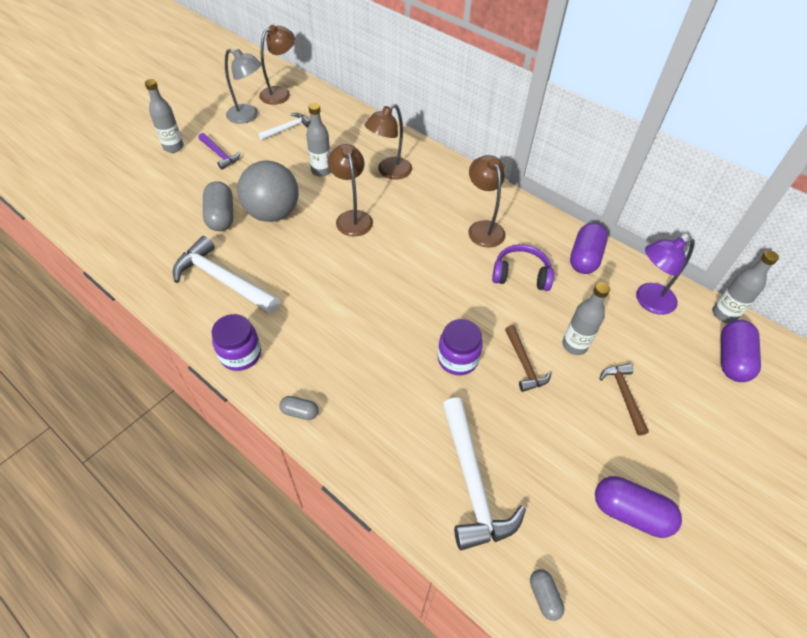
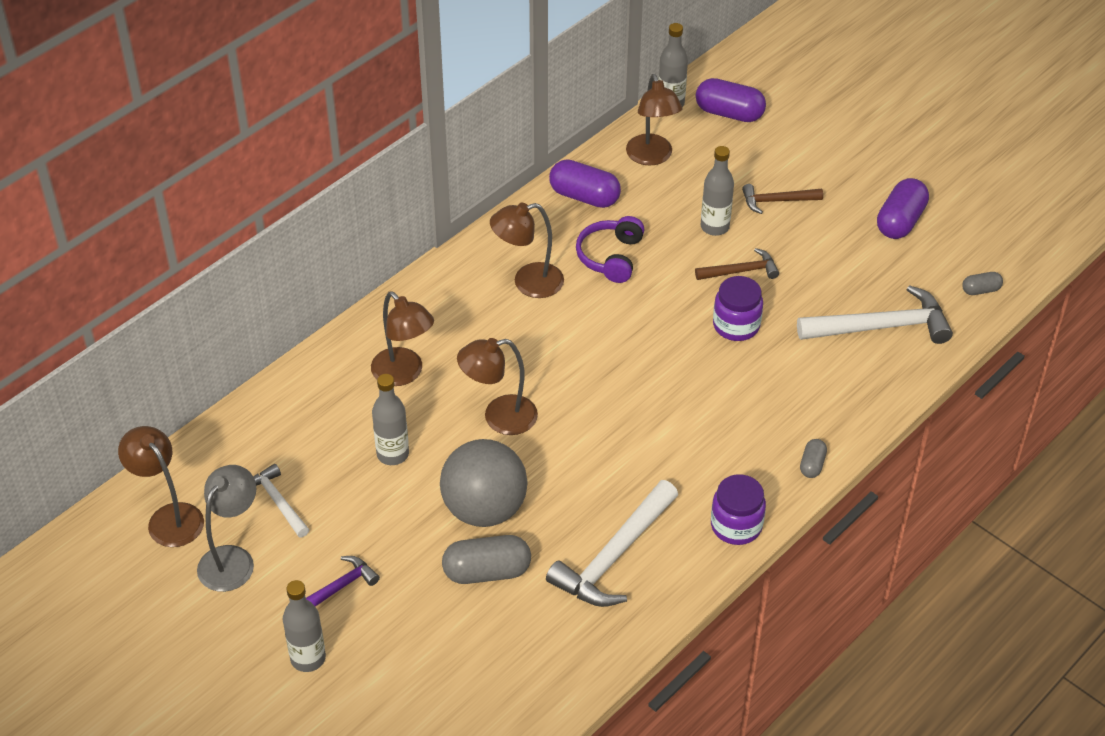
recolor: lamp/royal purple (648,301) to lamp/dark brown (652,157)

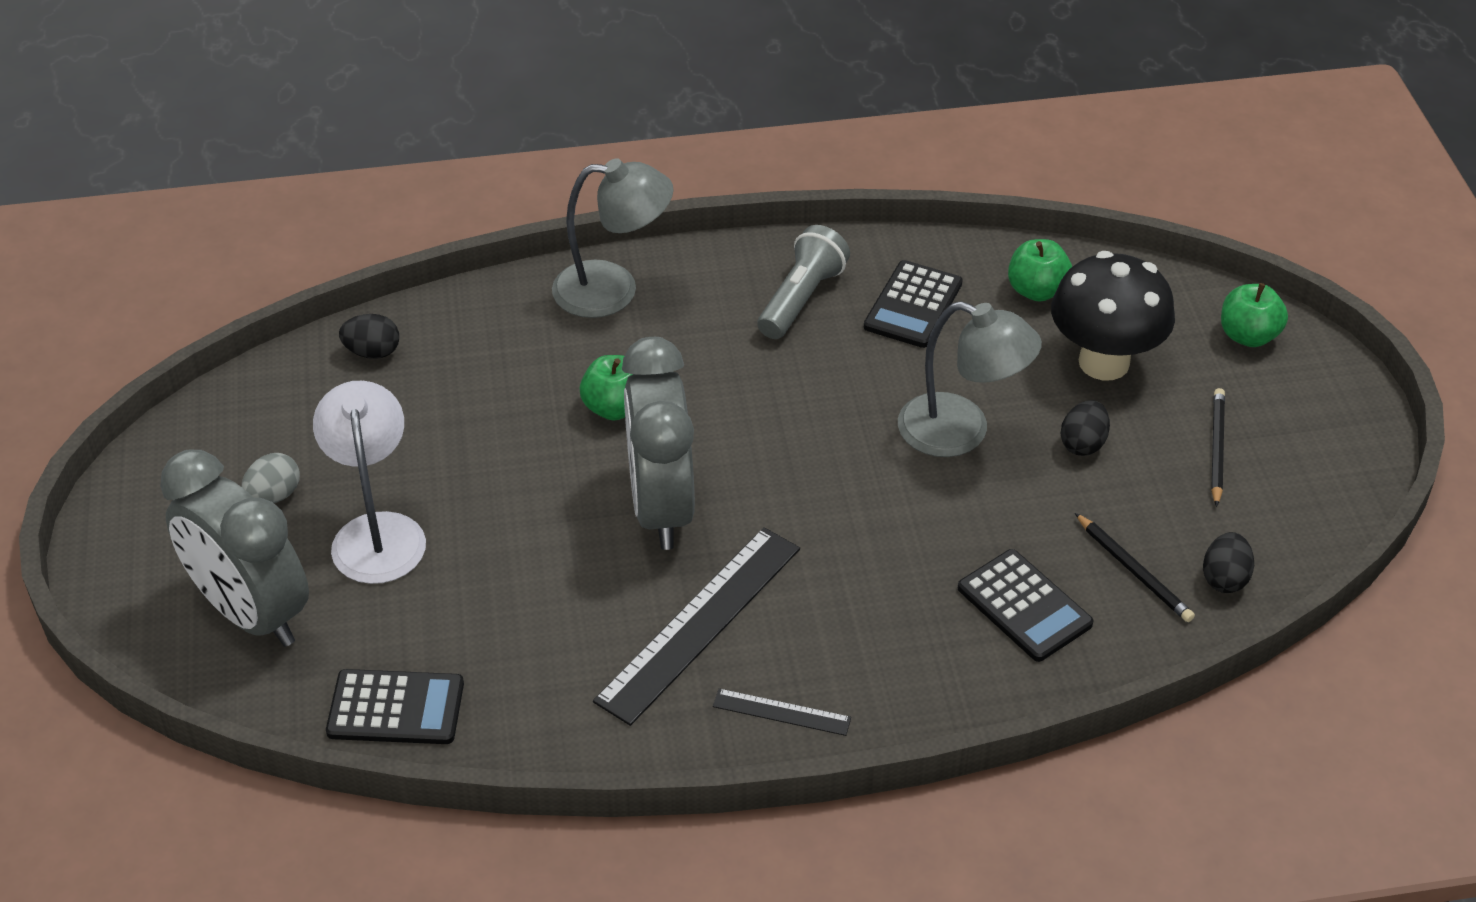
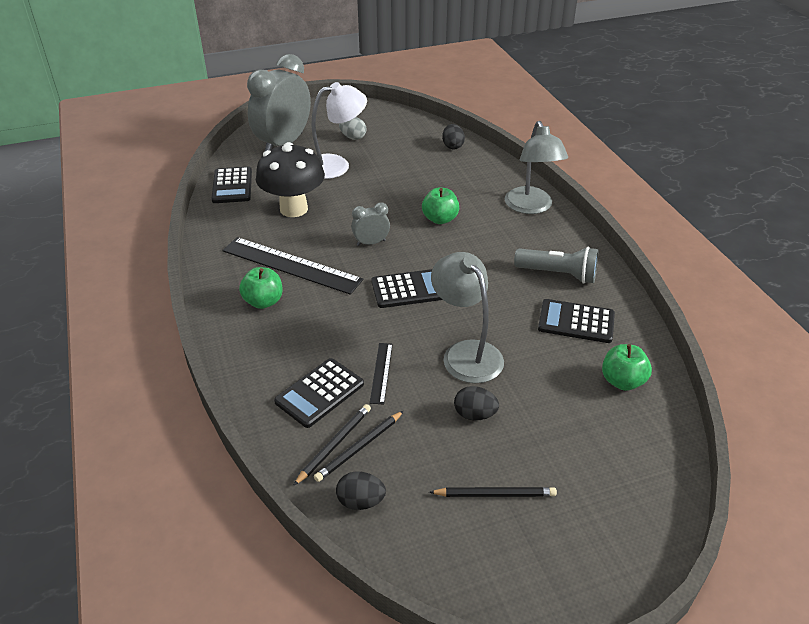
insert: lead pencil/black (334,444); adding machine/black (408,289)
move: ruler/black (781,712) to (381,372); fungus/black (1104,362) to (294,209); apple/emerald (1248,336) to (263,302)
rotate: lamp/grey (961,432) = (466,353) 135 degrees clockwise
resize: bedside clock/grey (661,507) = (371,243) x0.45

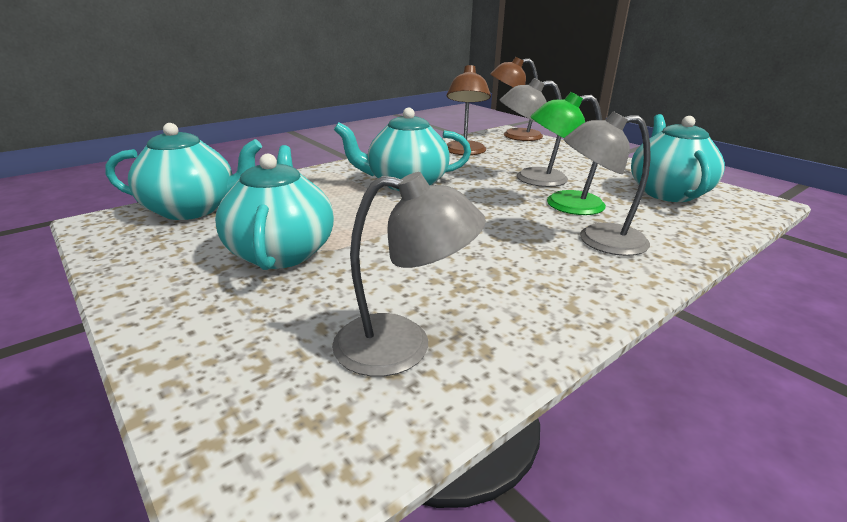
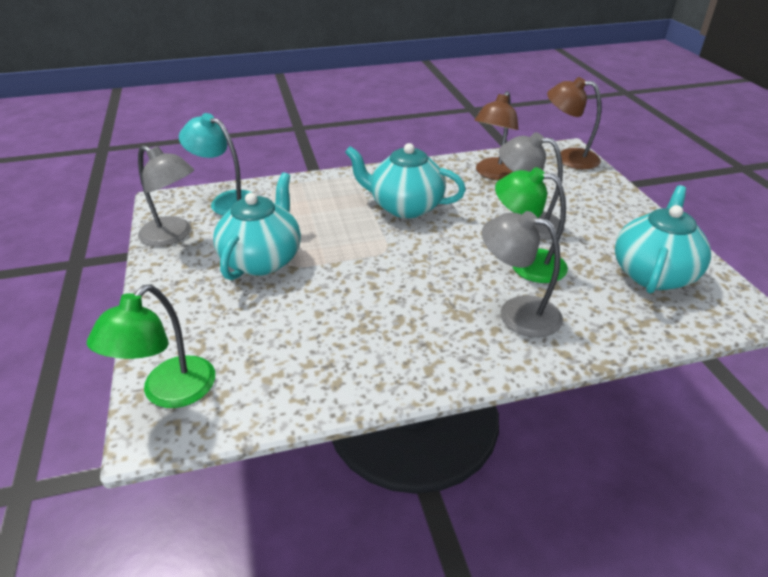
insert: lamp/emerald (169,393)
move: lamp/grey (402,346) to (173,235)
replace: china teapot/turquoise (192,209) to lamp/turquoise (227,201)

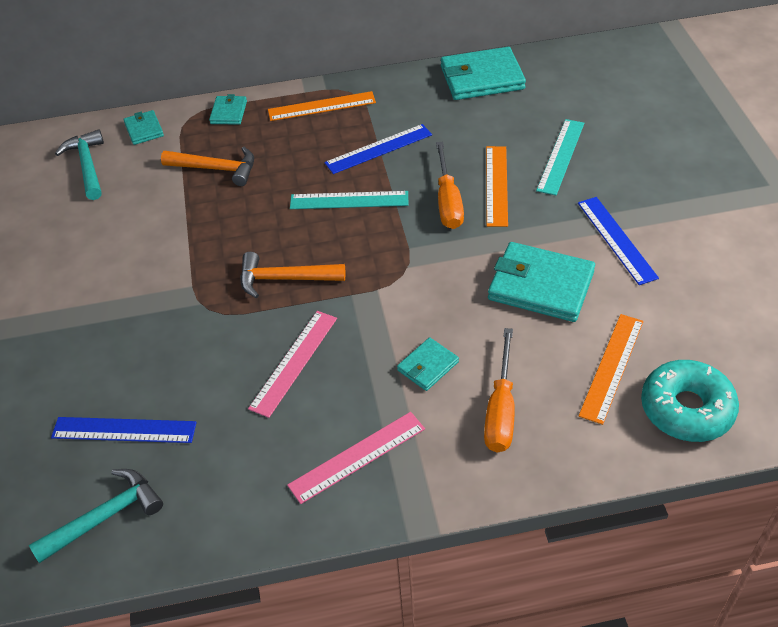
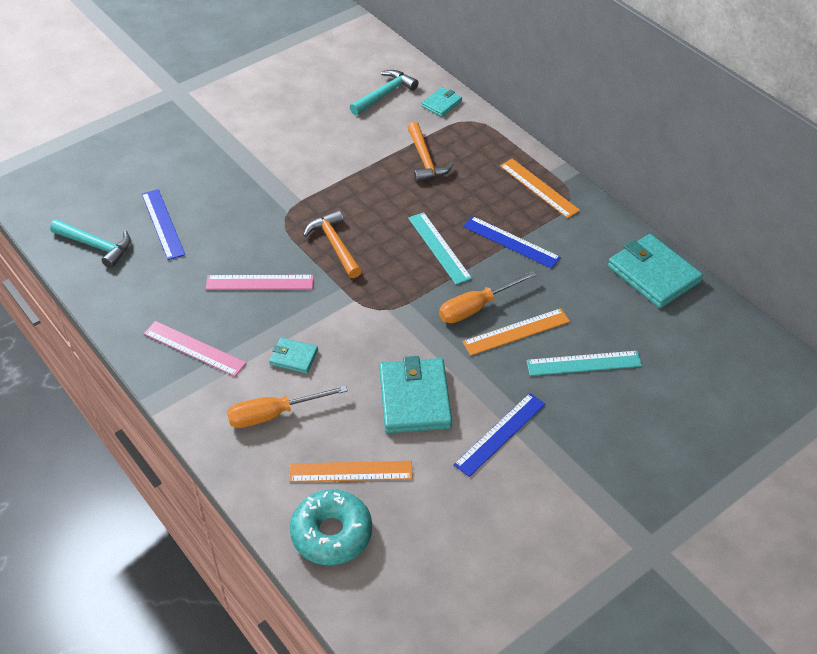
delete: wallet/turquoise (228,112)

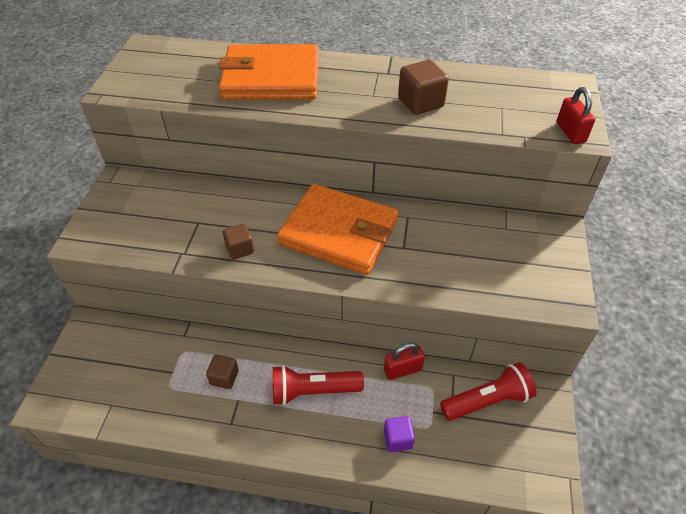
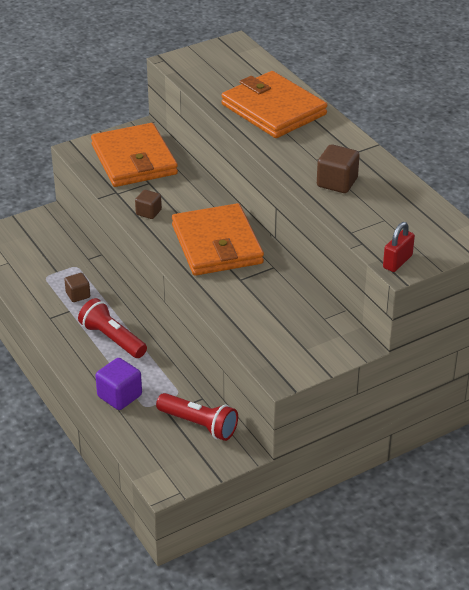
delete: padlock/red (402,370)
insert: wallet/orange-coloured (134,160)
resize: block/royal purple (398,439) = (119,396) x1.56

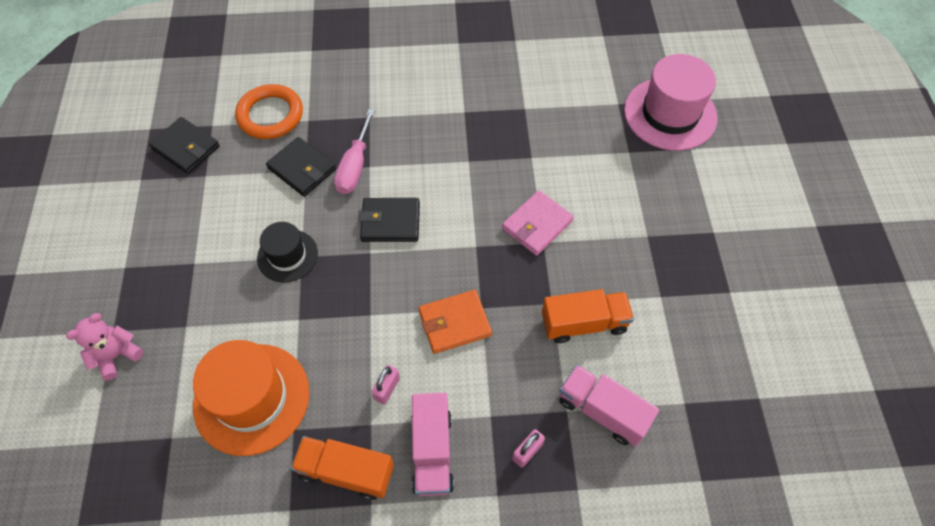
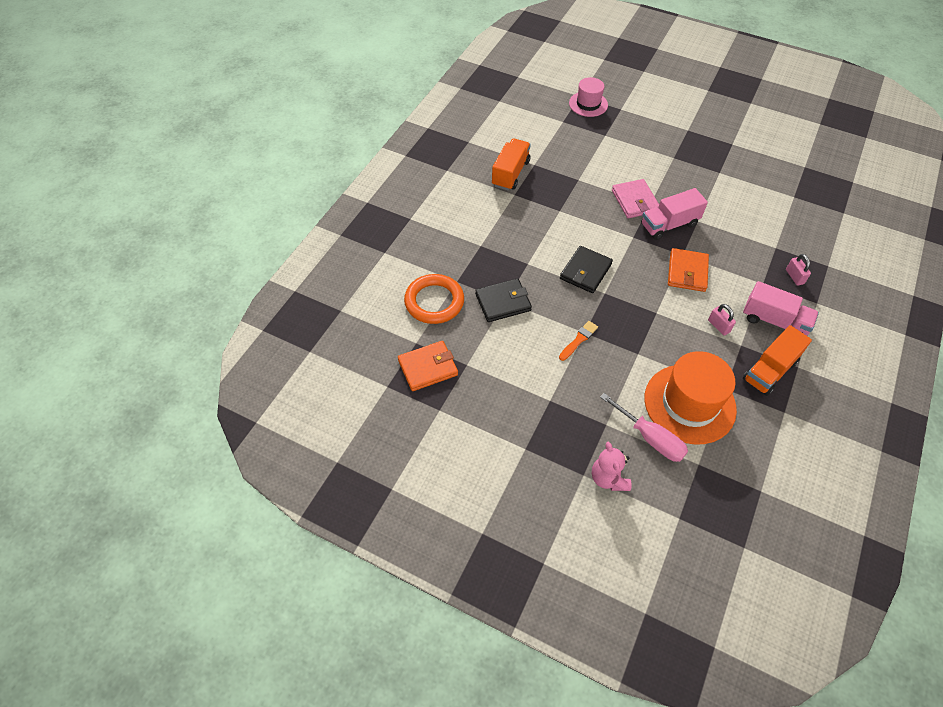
move: screwdriver/rosy (355,166) to (650,438); toy truck/orange-coloured (584,323) to (510,173); toy truck/rosy (602,411) to (669,225)
replace: hat/black (287,256) to brush/orange-coloured (579,340)
recolor: wallet/black (186,148) to wallet/orange-coloured (428,368)
resize: hat/rosy (670,114) = (588,104) x0.58

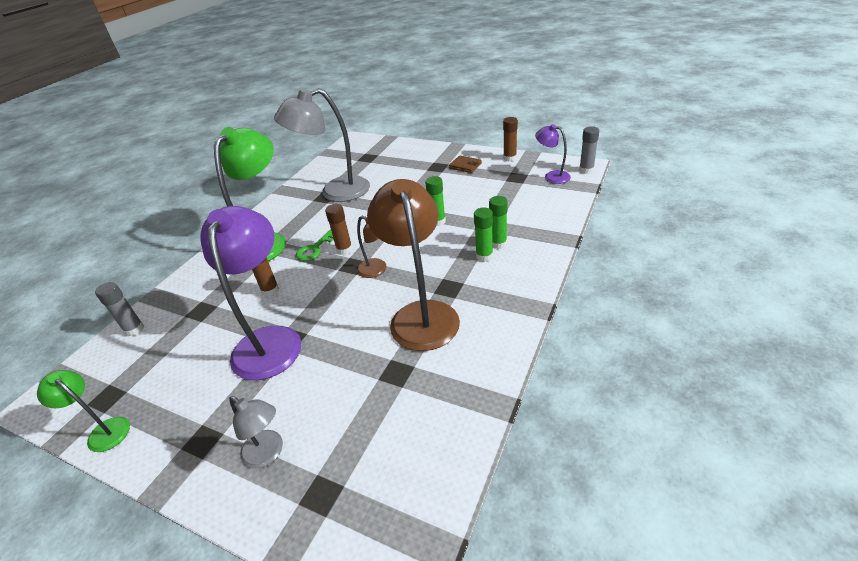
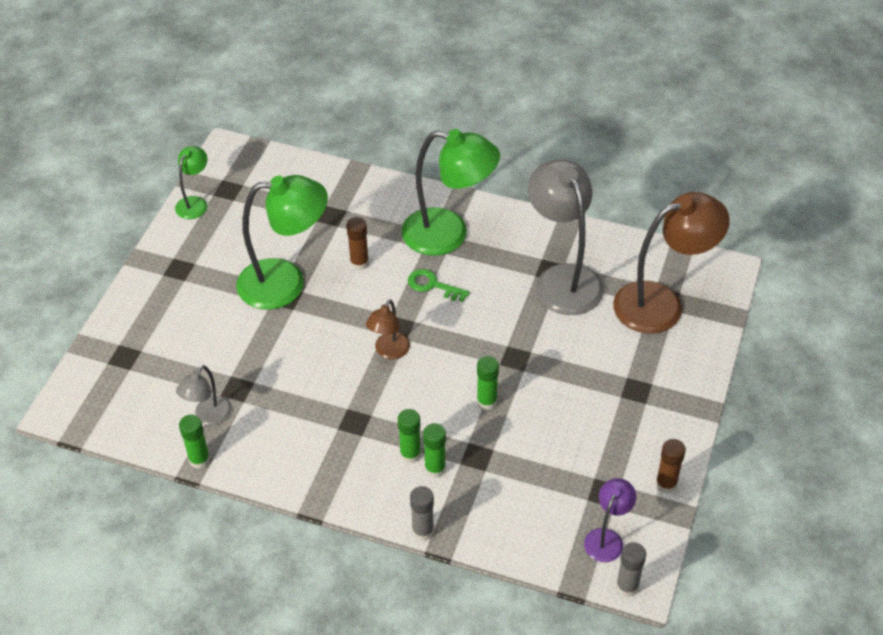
delete: glue/dark brown (344,249); wallet/dark brown (465,166)
insert: glue/emerald (199,460)
move: glue/grey (134,329) to (423,531); lamp/grey (268,453) to (208,417); lamp/dark brown (421,314) to (661,303)
recolor: lamp/royal purple (270,340) to lamp/emerald (286,283)

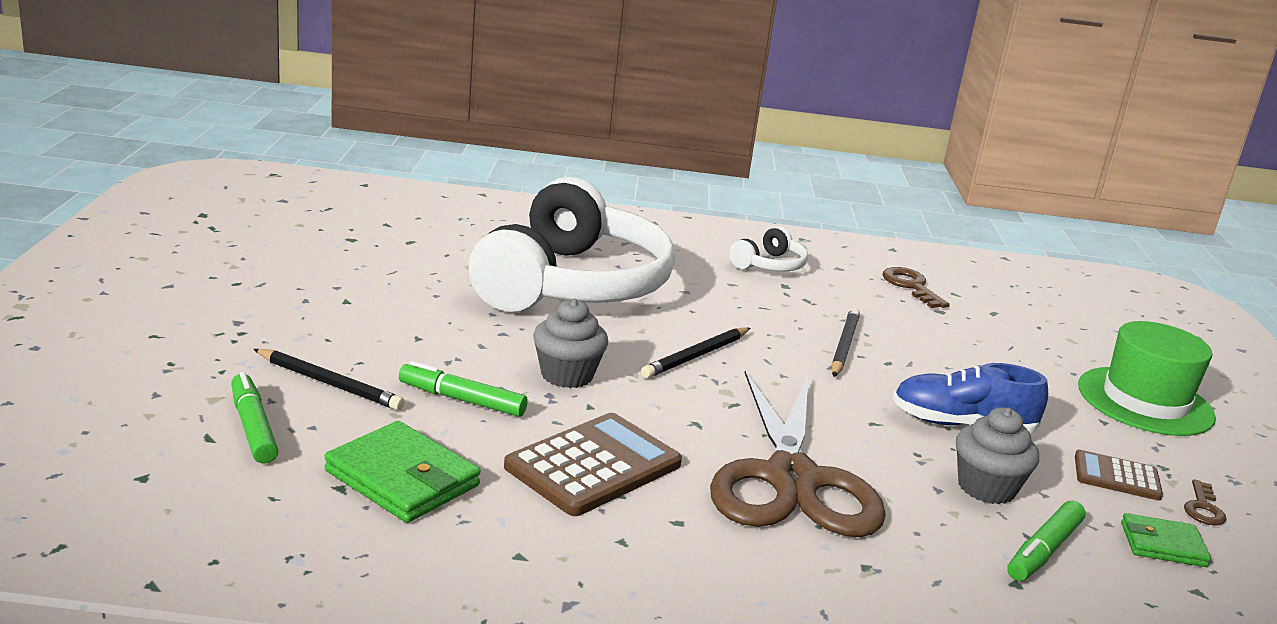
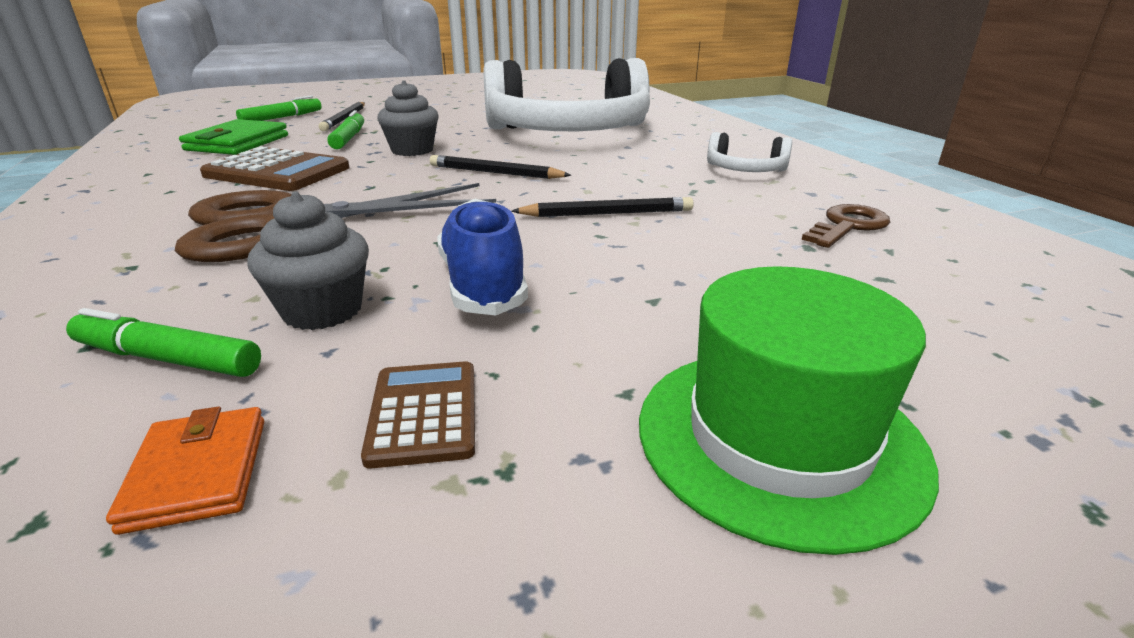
delete: key/dark brown (1203,508)
recolor: wallet/emerald (1162,544) to wallet/orange-coloured (198,473)

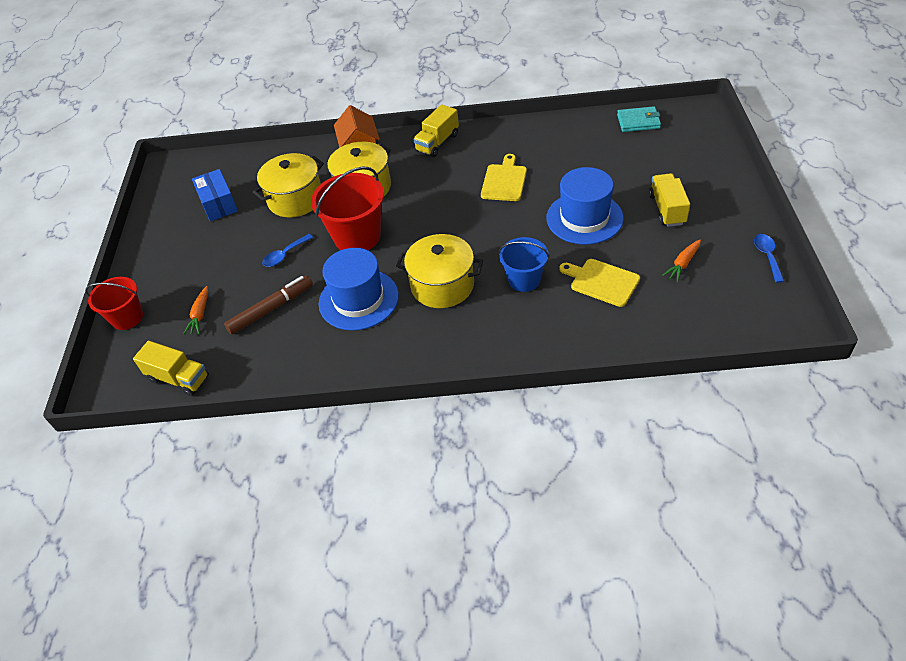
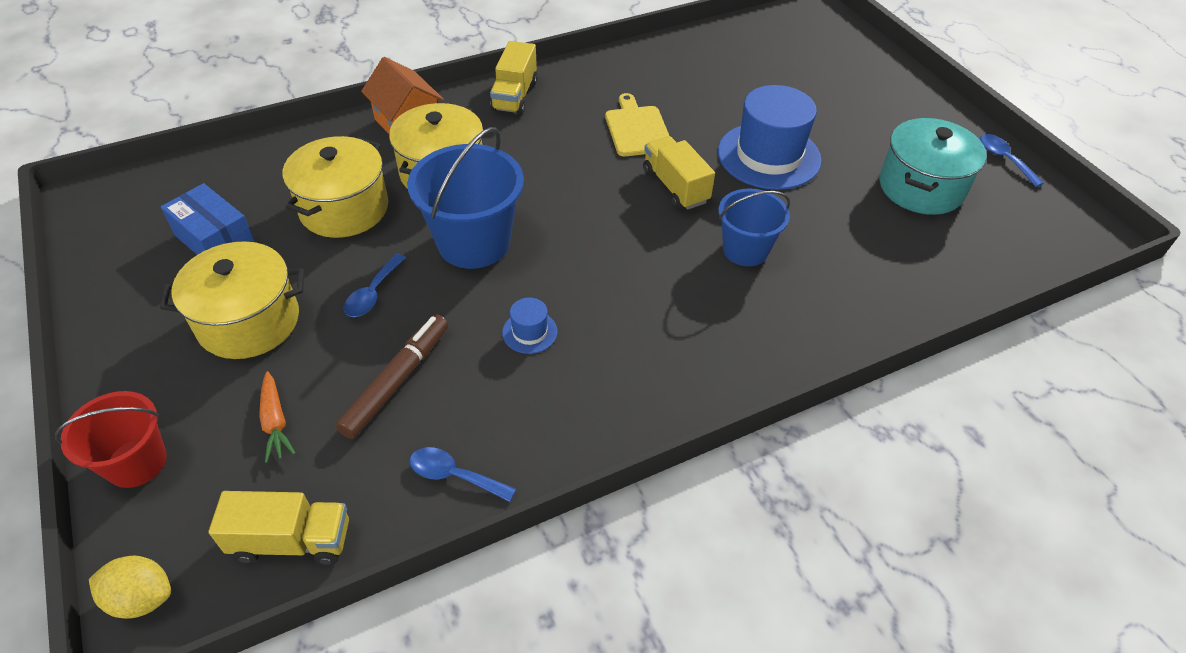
delete: cutting board/golden (602,282); wallet/turquoise (638,122)
insert: citrus fruit/golden (142,598); spoon/cobalt (454,475)
move: stockpot/golden (442,285) to (249,321); toy truck/golden (667,209) to (675,186)
replace: carrot/orange-coloured (683,264) to stockpot/turquoise (921,187)
recolor: sand bucket/red (357,237) to sand bucket/cobalt (473,242)
resize: hat/cobalt (358,299) = (529,332) x0.44

